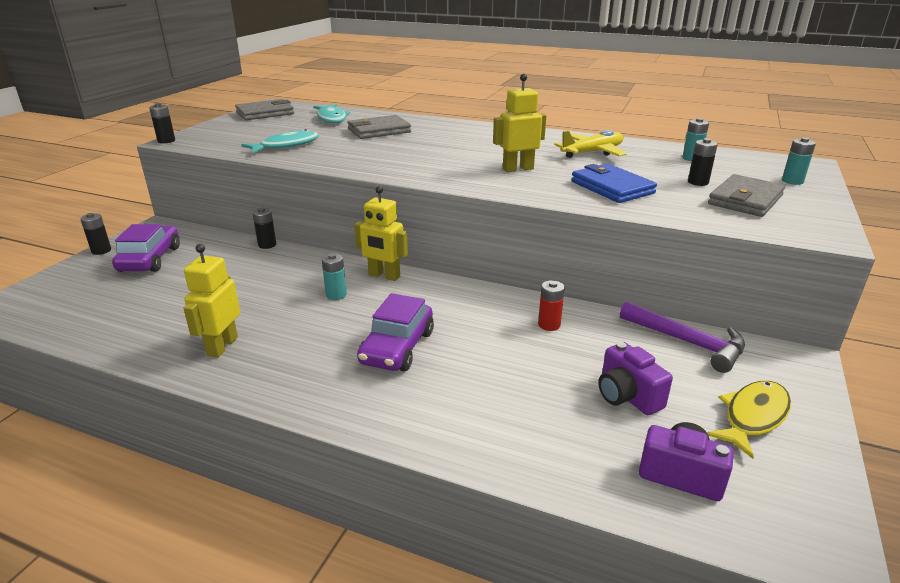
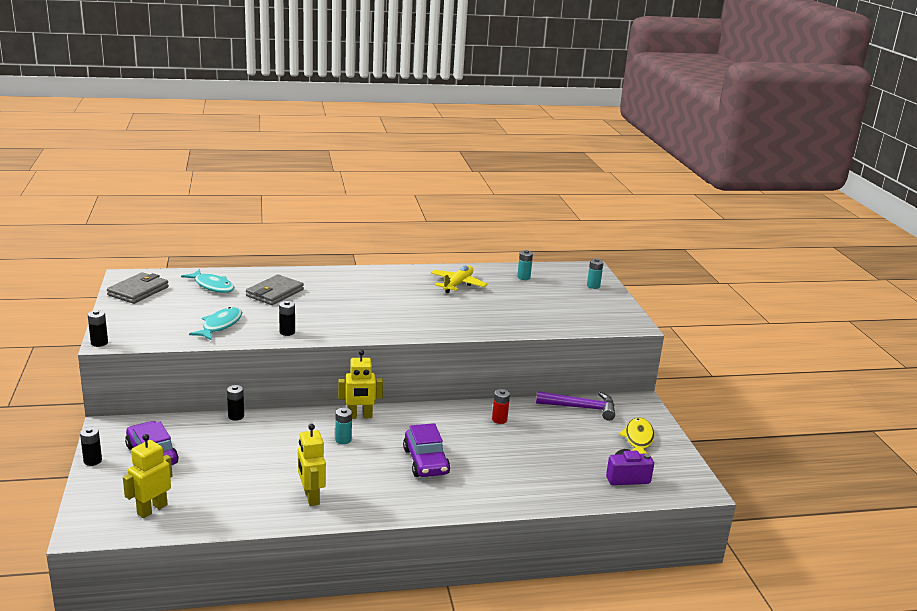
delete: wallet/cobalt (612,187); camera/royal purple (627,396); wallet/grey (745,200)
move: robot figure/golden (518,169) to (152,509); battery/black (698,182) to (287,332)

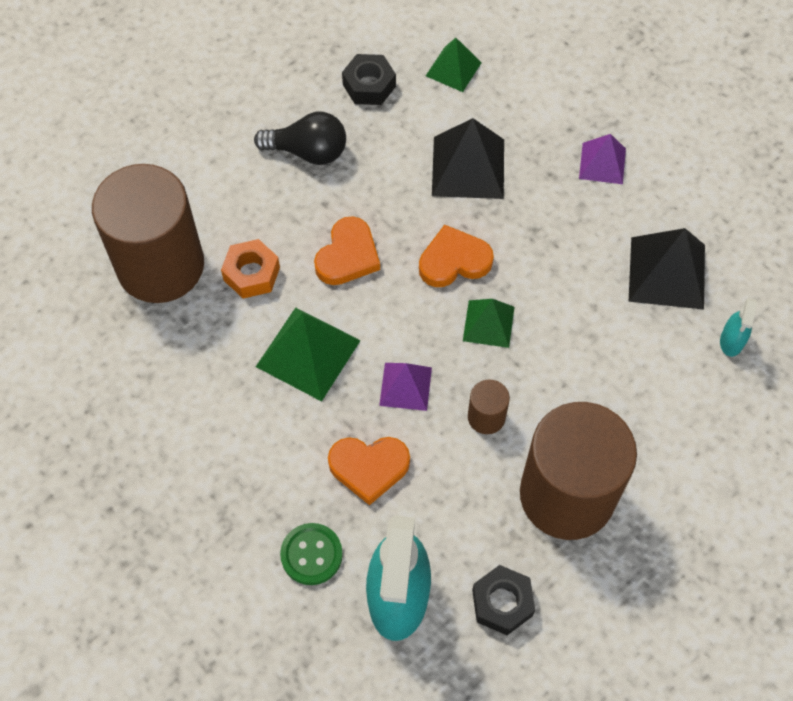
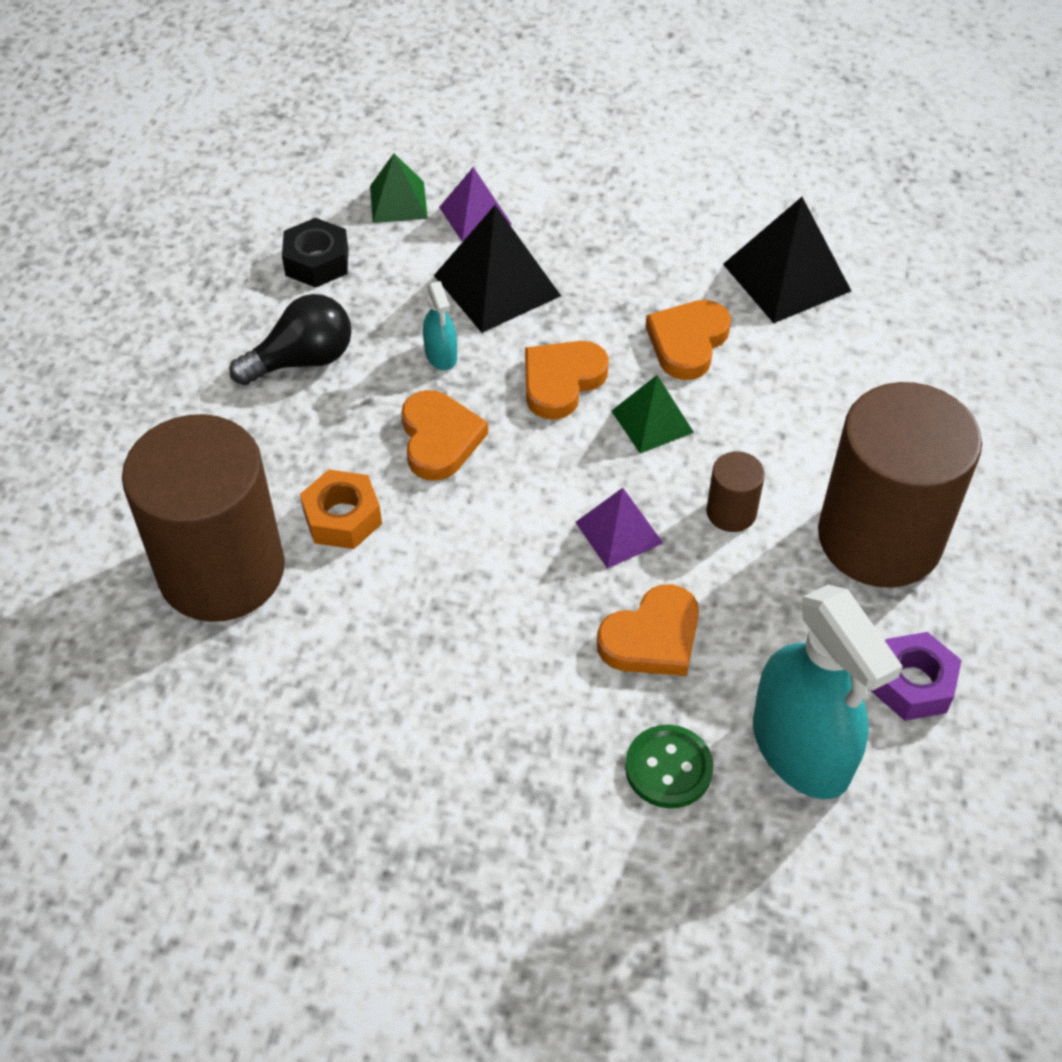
delete: pyramid shape/emerald (308,353)
insert: heart/orange-coloured (687,342)
move: pyramid shape/royal purple (602,163) to (475,215); spray cleaner/turquoise (731,341) to (441,355)
recolor: hex nut/black (502,603) to hex nut/royal purple (912,684)

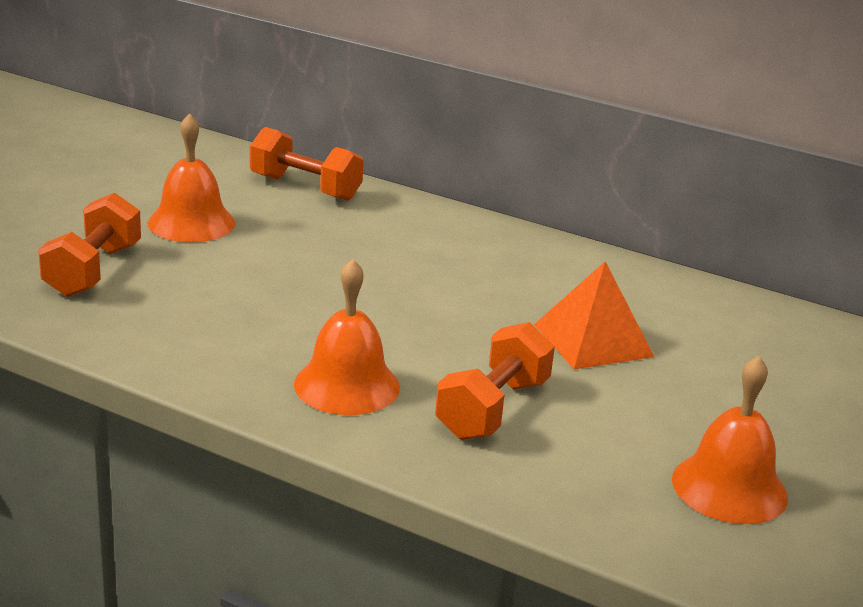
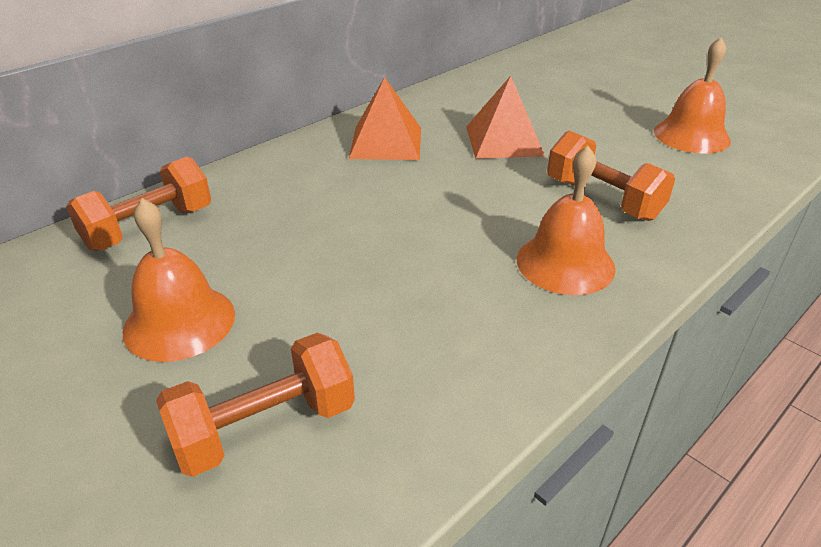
insert: pyramid shape/orange-coloured (386,142)
rotate: free weight/orange-coloured (93,271) = (265,427) 60 degrees counterclockwise

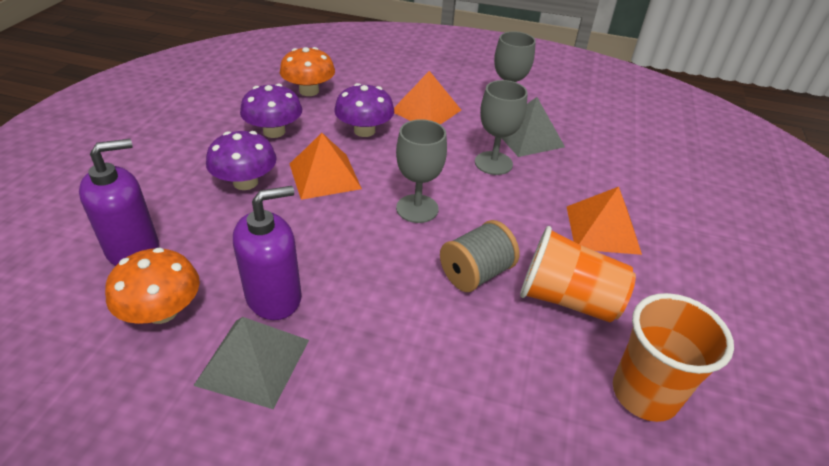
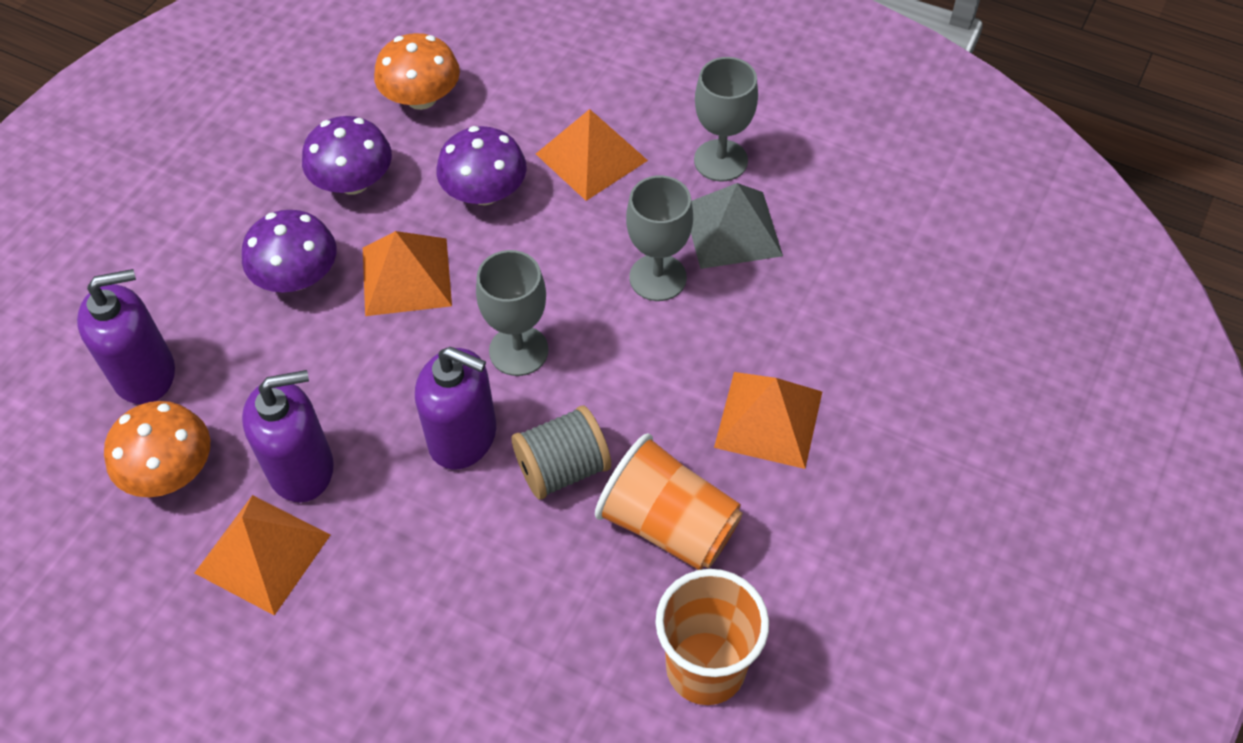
insert: soap pump/royal purple (463,437)
recolor: pyramid shape/grey (253,361) to pyramid shape/orange-coloured (263,553)

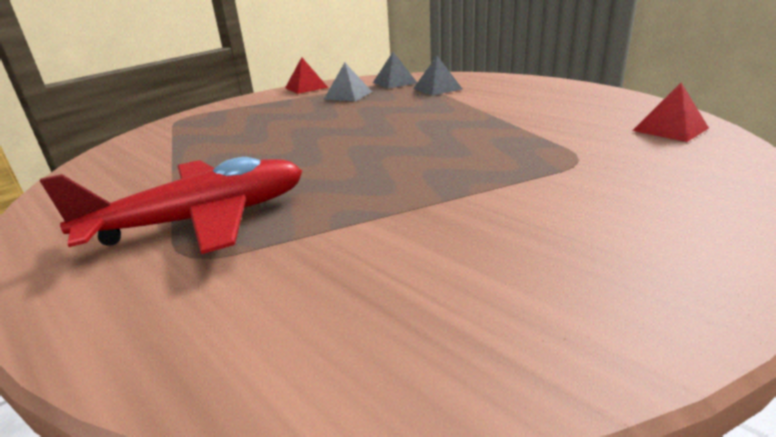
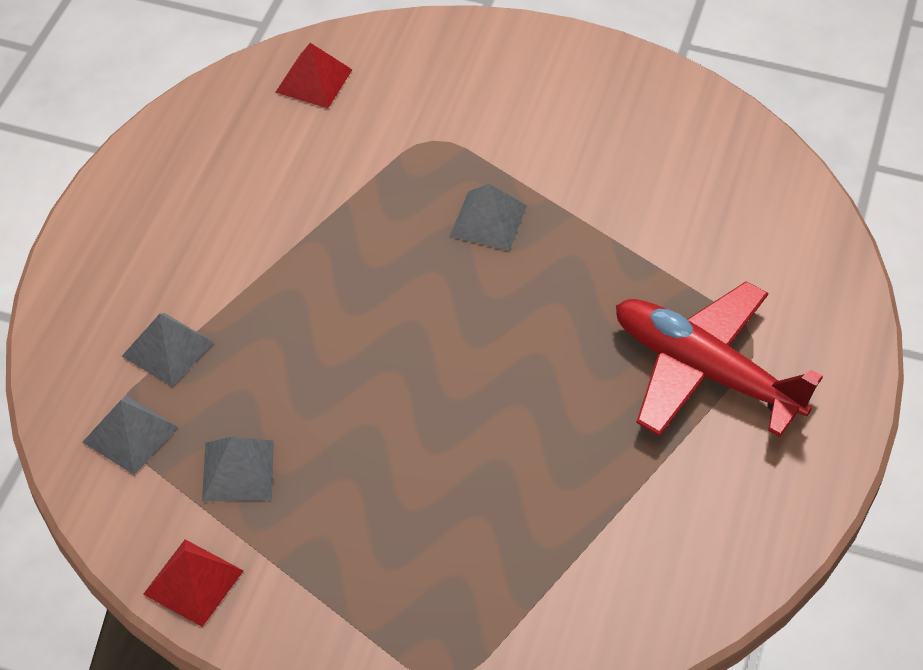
insert: pyramid shape/grey (488,220)

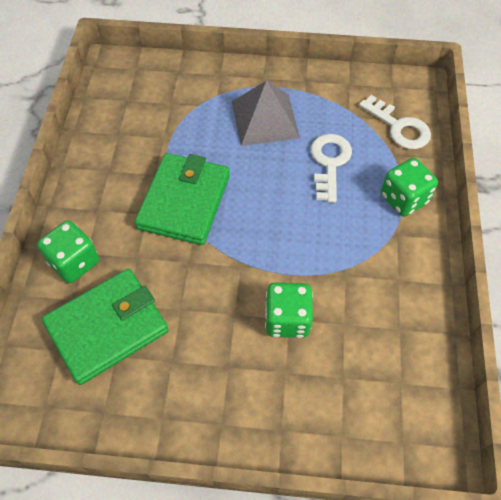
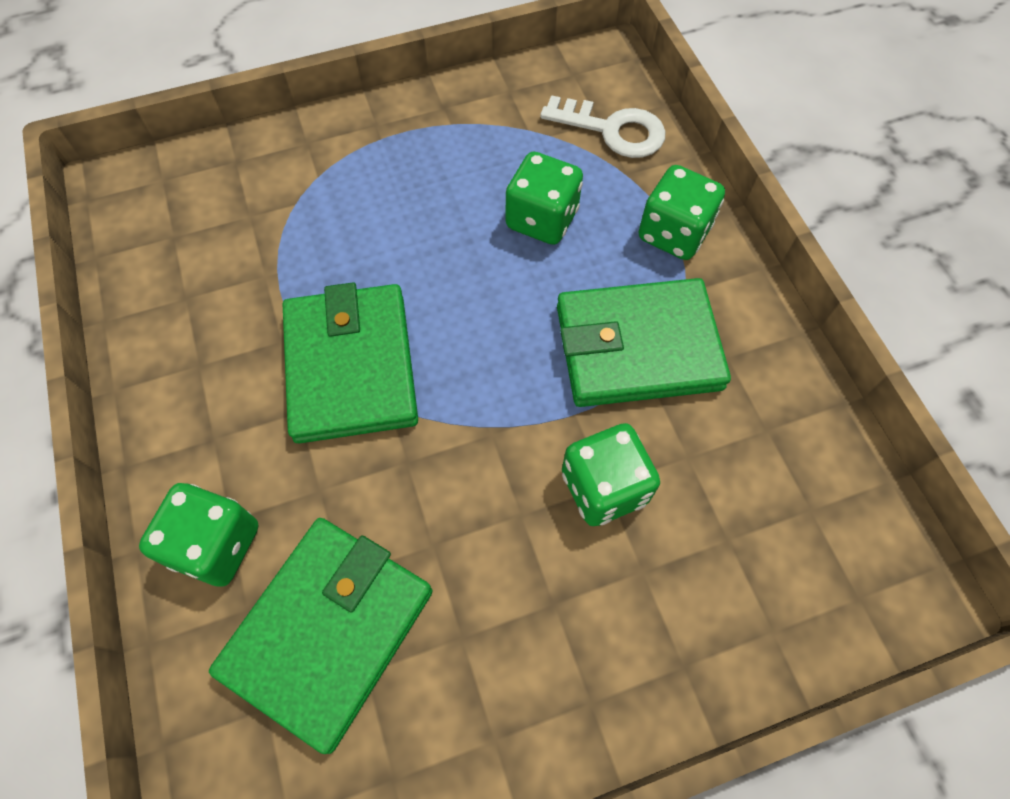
delete: pyramid shape/grey (265,119)
insert: wallet/emerald (637,347)
replace: key/pure white (329,162) to game die/emerald (542,219)

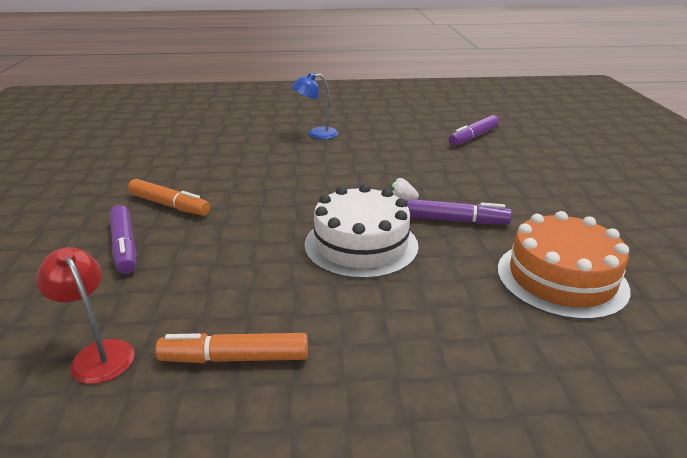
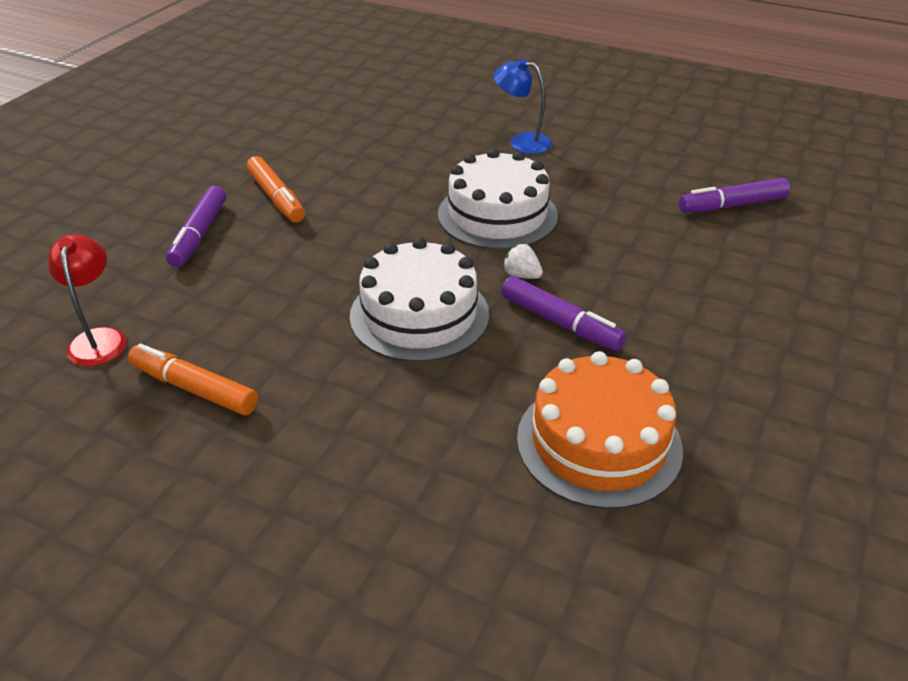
insert: cake/pure white (497,215)

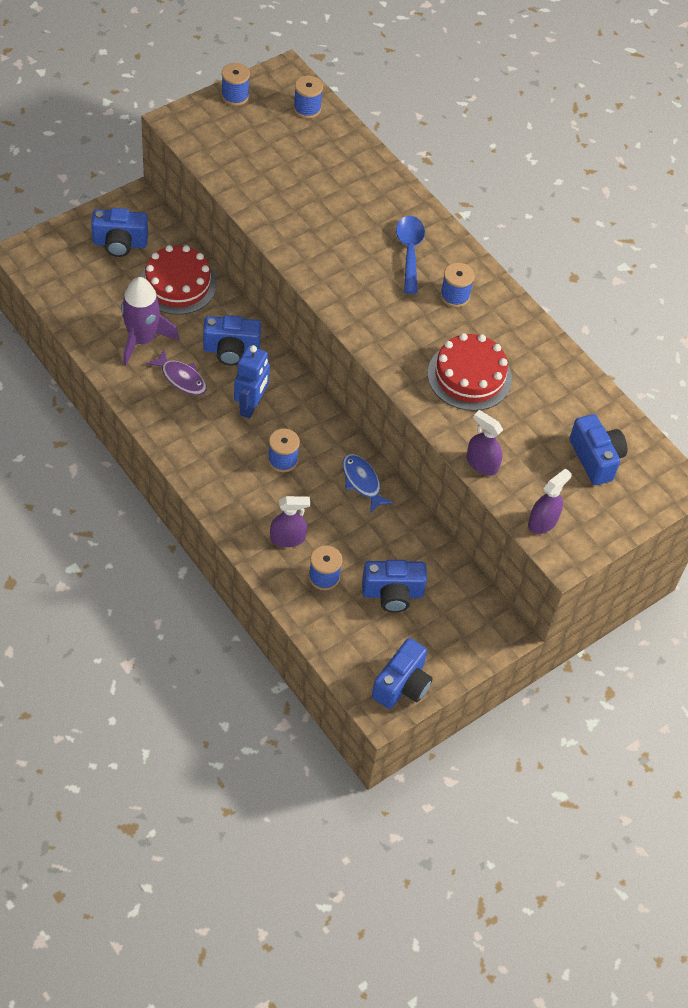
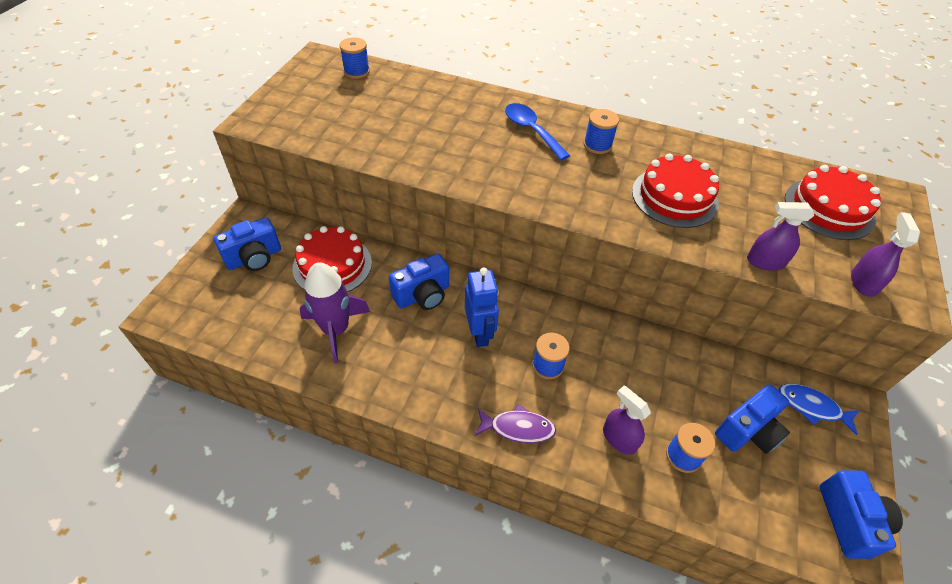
delete: reel of thread/cobalt (235,96)
move: toy fish/royal purple (181,378) to (518,428); toy fish/cobalt (362,482) to (812,407)
replace: camera/cobalt (595,459) to cake/red (829,208)
rotate: spray cleaner/royal purple (287,538) = (619,438) 90 degrees counterclockwise

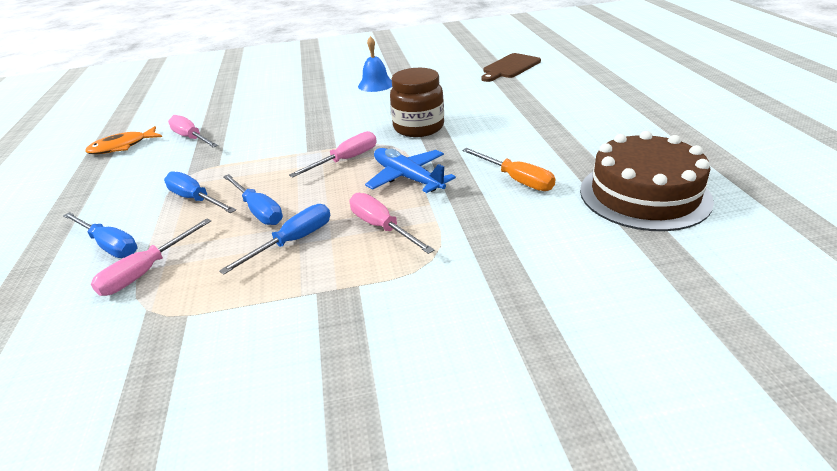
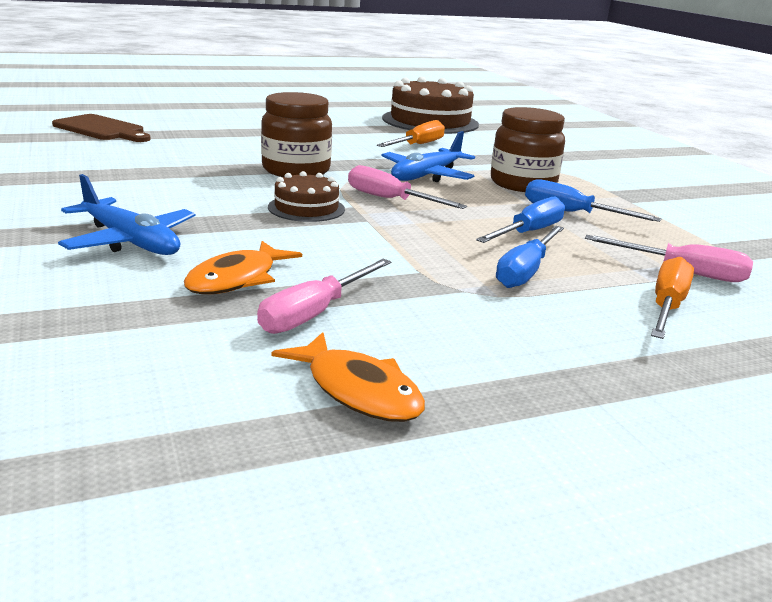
delete: school bell/cobalt (376,84)
insert: plane/cobalt (130,241); toy fish/orange-coloured (237,279); cake/dark brown (306,208)
replace: screwdriver/rosy (382,227) to preserve jar/dark brown (523,184)
recolor: screwdriver/cobalt (109,245) to screwdriver/orange-coloured (667,306)

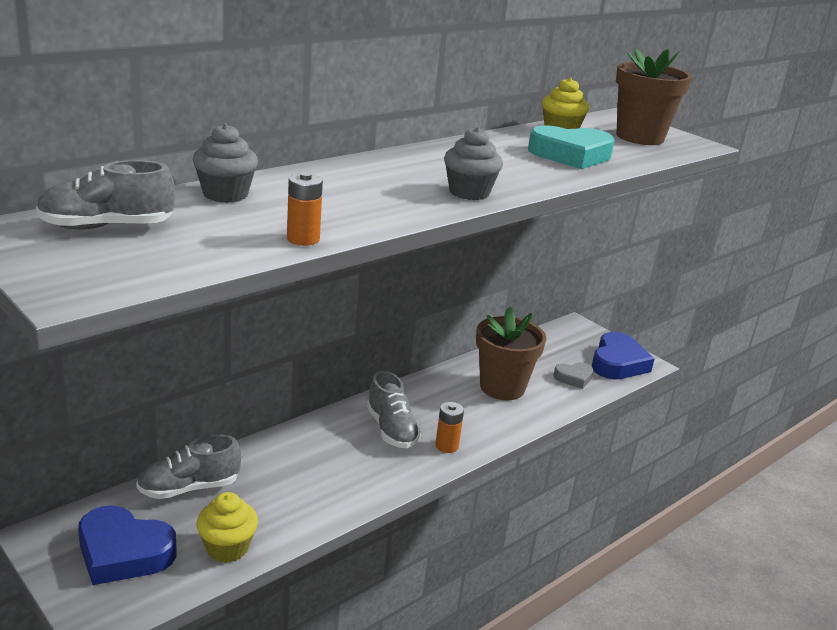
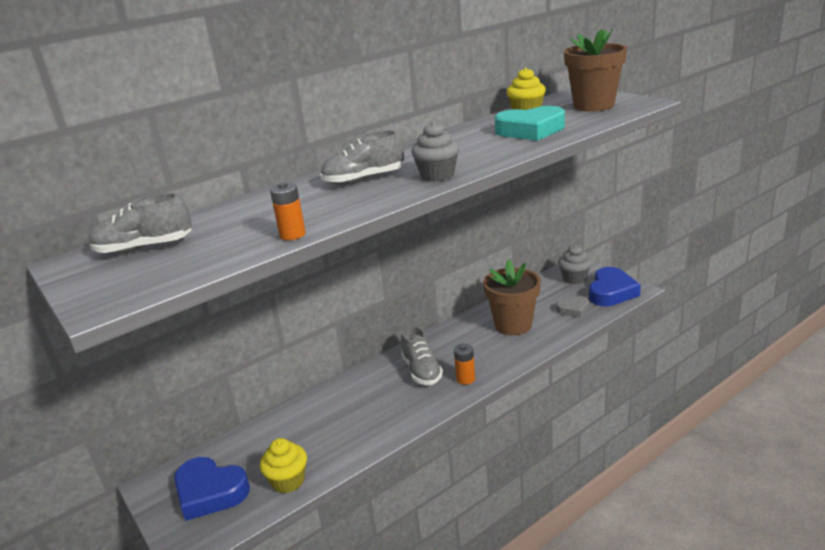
move: shoe/grey (189,488) to (364,179); fairy cake/grey (225,194) to (574,278)

